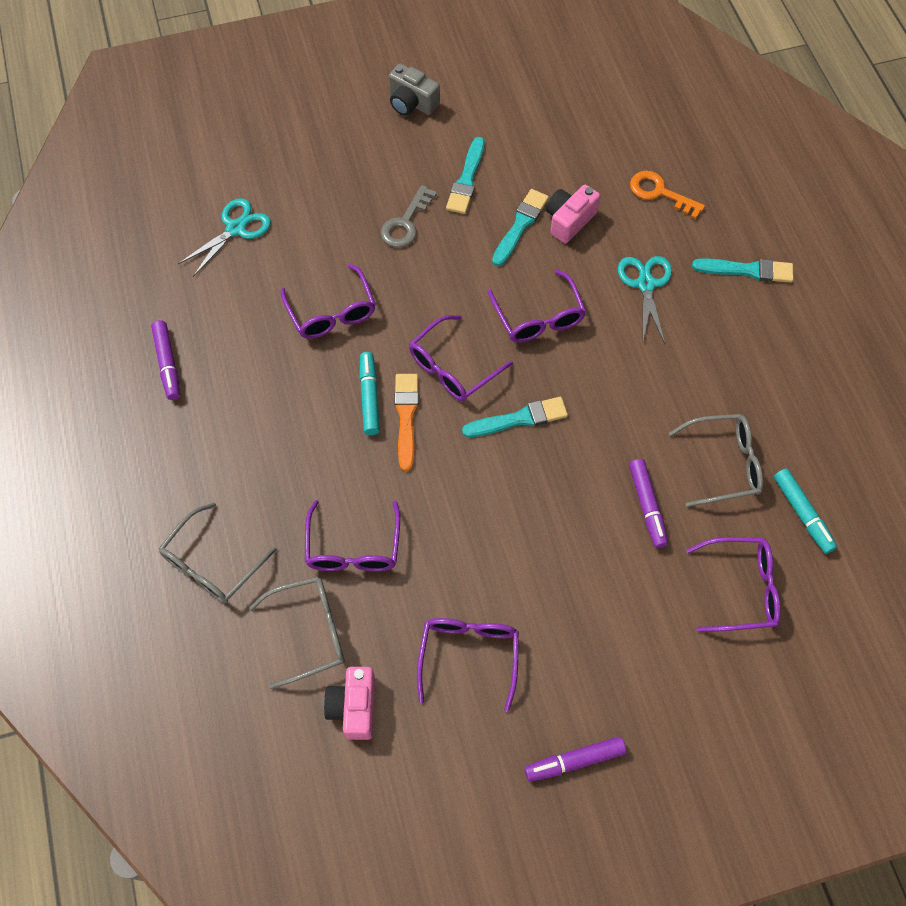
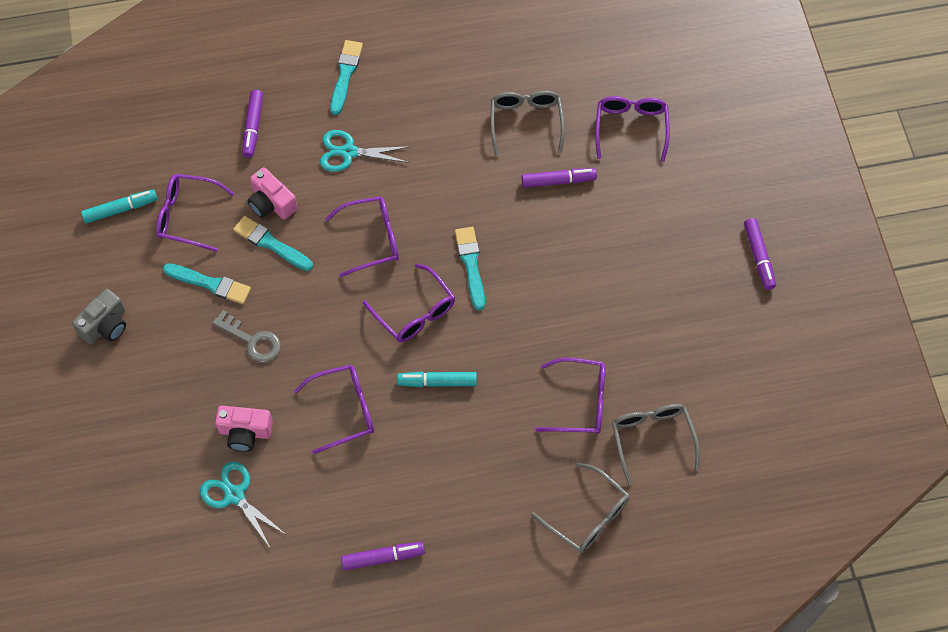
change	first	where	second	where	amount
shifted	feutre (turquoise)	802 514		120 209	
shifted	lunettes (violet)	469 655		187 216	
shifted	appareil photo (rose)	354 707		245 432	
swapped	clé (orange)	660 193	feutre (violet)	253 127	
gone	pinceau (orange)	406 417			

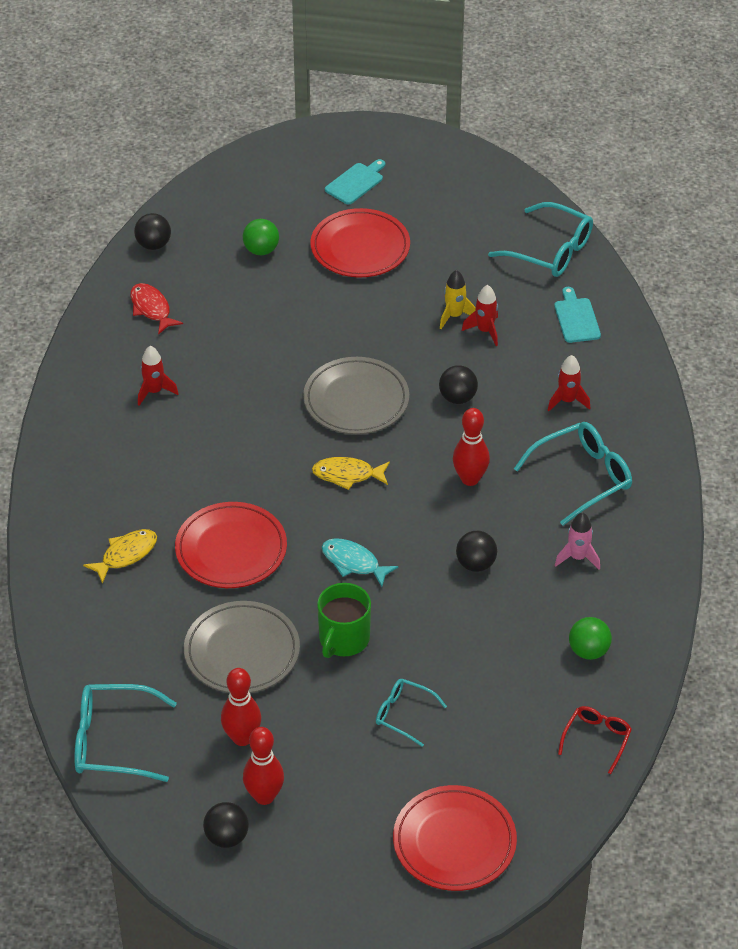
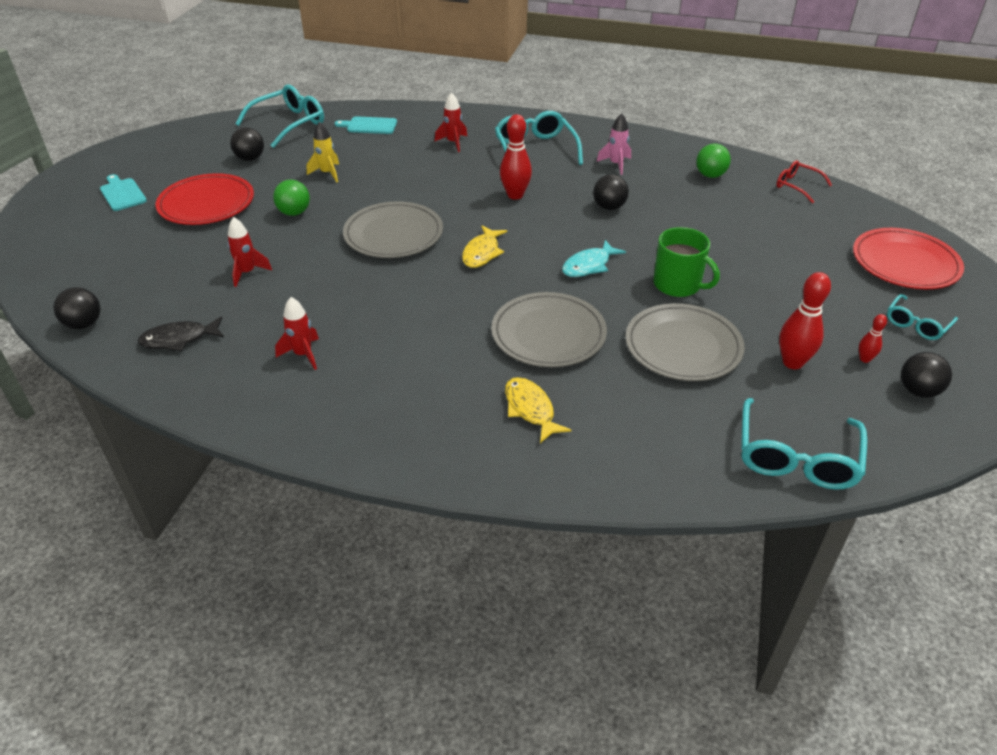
change	first	where	second	where	amount
repainted	poisson (rouge)	151 309	poisson (noir)	179 339	
shifted	fusée (rouge)	485 331		247 273	
shifted	balle (noir)	457 398		250 158	
shifted	balle (vert)	261 250		294 213	
repainted	assiette (rouge)	231 549	assiette (gris)	548 334	
scaled	quille (rouge)	264 796		864 359	x0.52
shifted	lunettes (turquoise)	403 714		916 324	

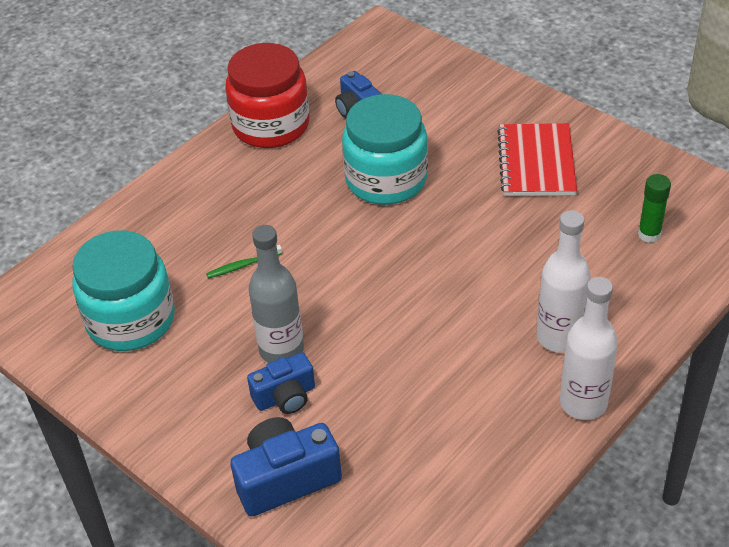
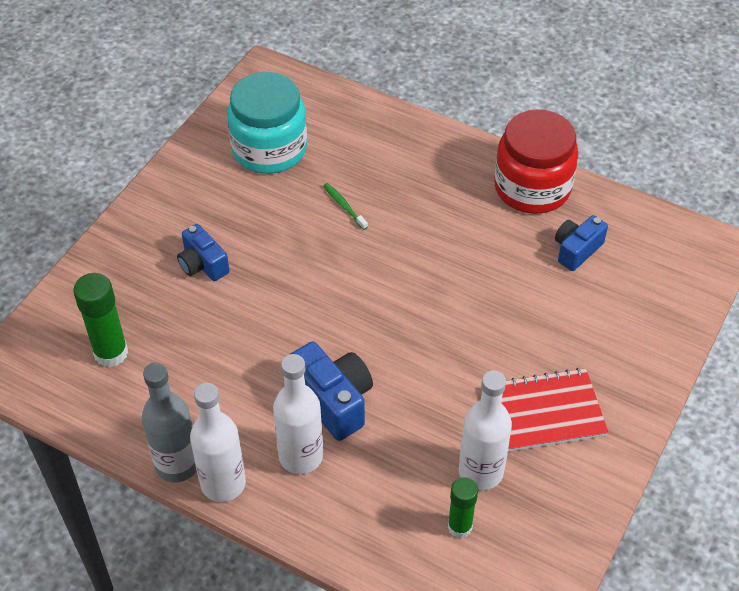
change	first	where	second	where	amount
new			bâton de colle (vert)	111 353	
shifted	bouteille (gris)	281 350		177 464	
shifted	appareil photo (bleu)	286 478		333 400	
new			bouteille (blanc)	480 472	
gone	bocal (turquoise)	386 179			

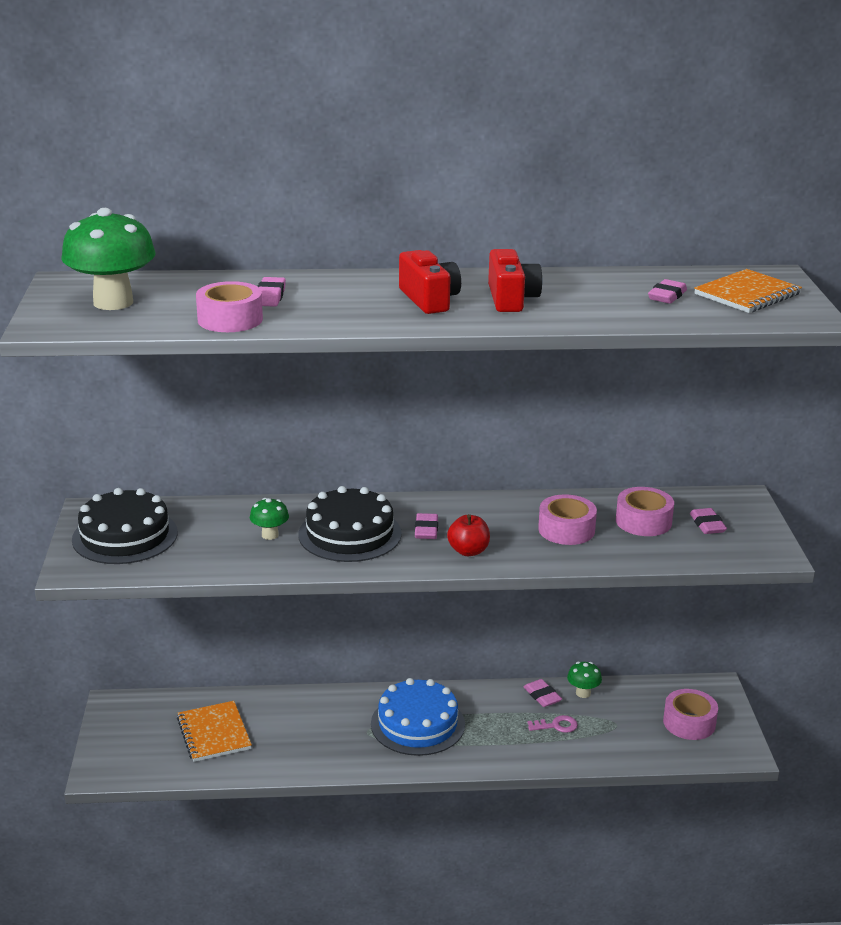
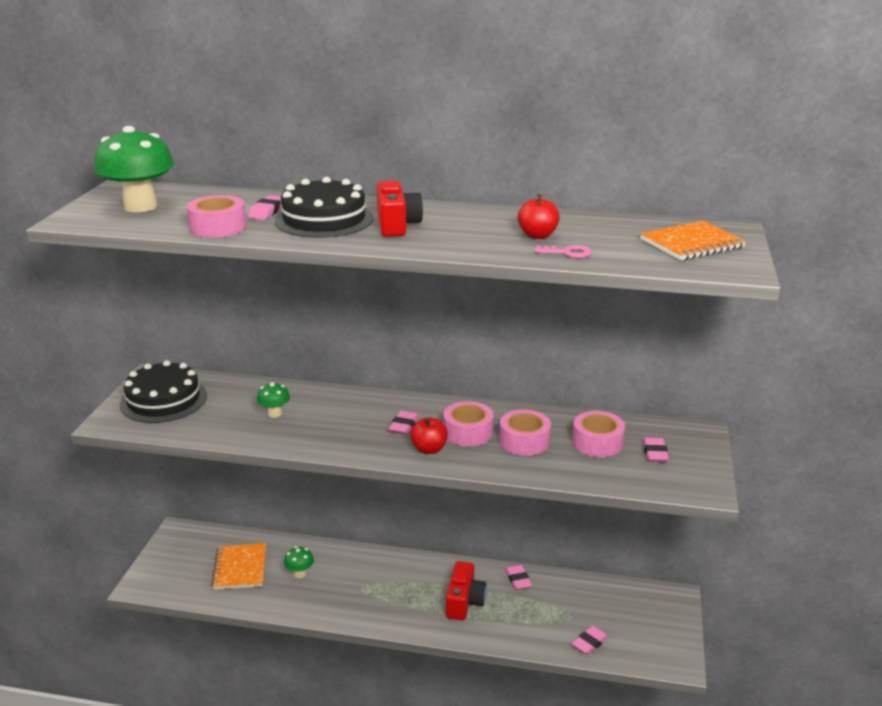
change	first	where	second	where	amount
shifted	gâteau (noir)	350 534		324 219	
shifted	champignon (vert)	583 693		300 574	
shifted	ruban adhésif (rose)	689 723		468 432	
shifted	appareil photo (rouge)	511 299		464 602	
new			pomme (rouge)	537 235	
shifted	clé (rose)	556 725		567 253	
shifted	gomme (rose)	667 296		590 643	
gone	gâteau (bleu)	417 724			

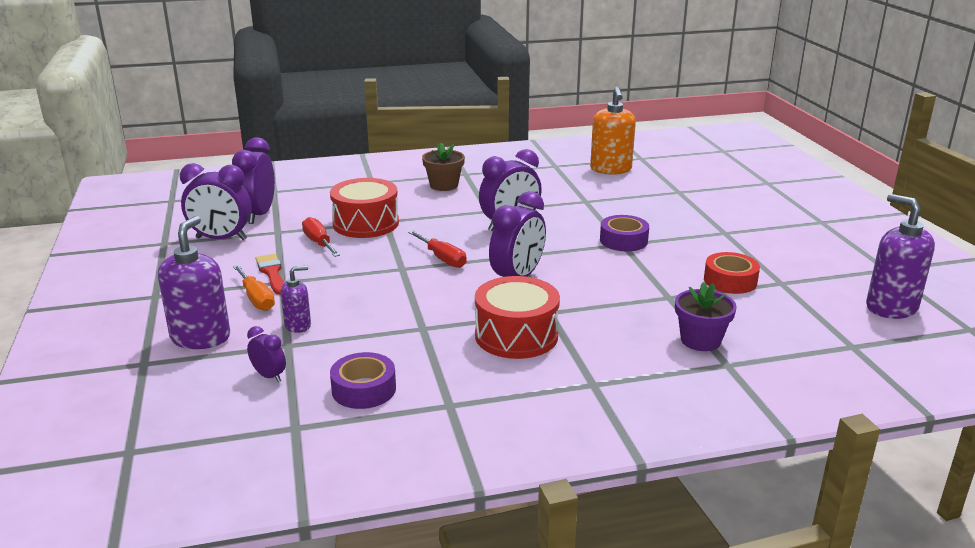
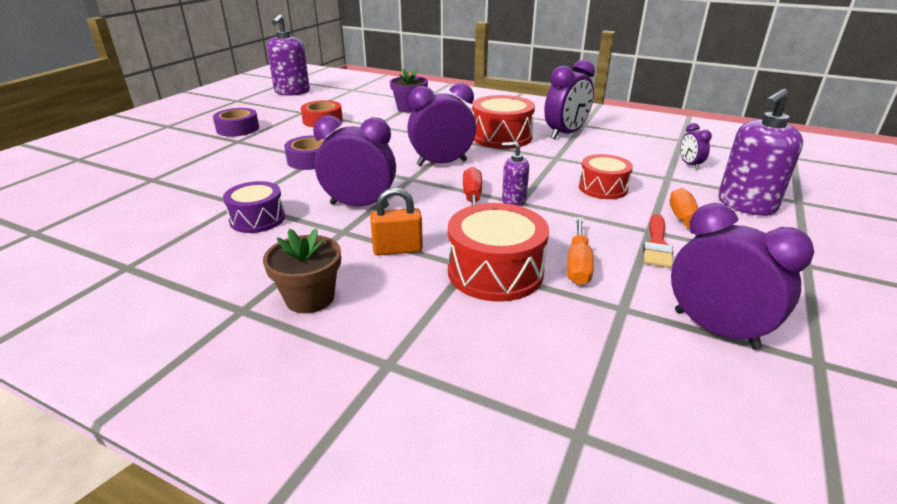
change	first	where	second	where	amount
shifted	ruban adhésif (violet)	364 389		238 129	
new			tambour (violet)	257 219	
new			cadenas (orange)	397 249	
shifted	distributeur de savon (violet)	298 325		513 201	
shifted	réveil (violet)	258 215		565 134	
repainted	tournevis (rouge)	319 243	tournevis (orange)	578 264	
new			tambour (rouge)	603 188	
gone	distributeur de savon (orange)	610 169			

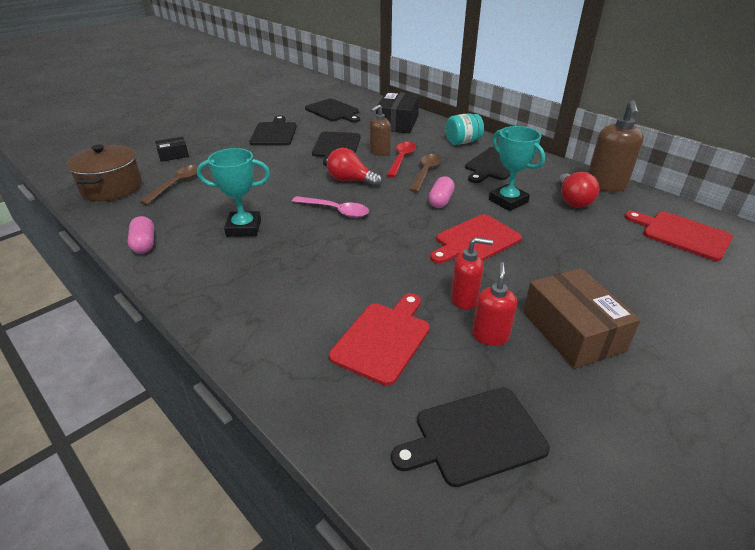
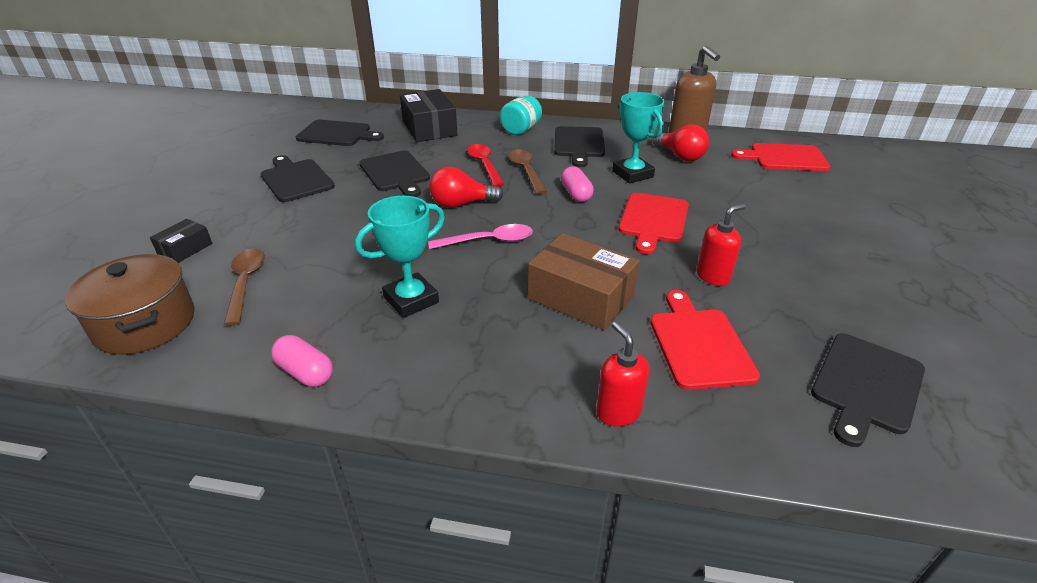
change	first	where	second	where	amount
shifted	boîte (marron)	572 331		581 297	
shifted	distributeur de savon (rouge)	490 335		618 412	
rotated	trophée (turquoise)	508 201		632 174	45 degrees clockwise
gone	distributeur de savon (marron)	379 152			

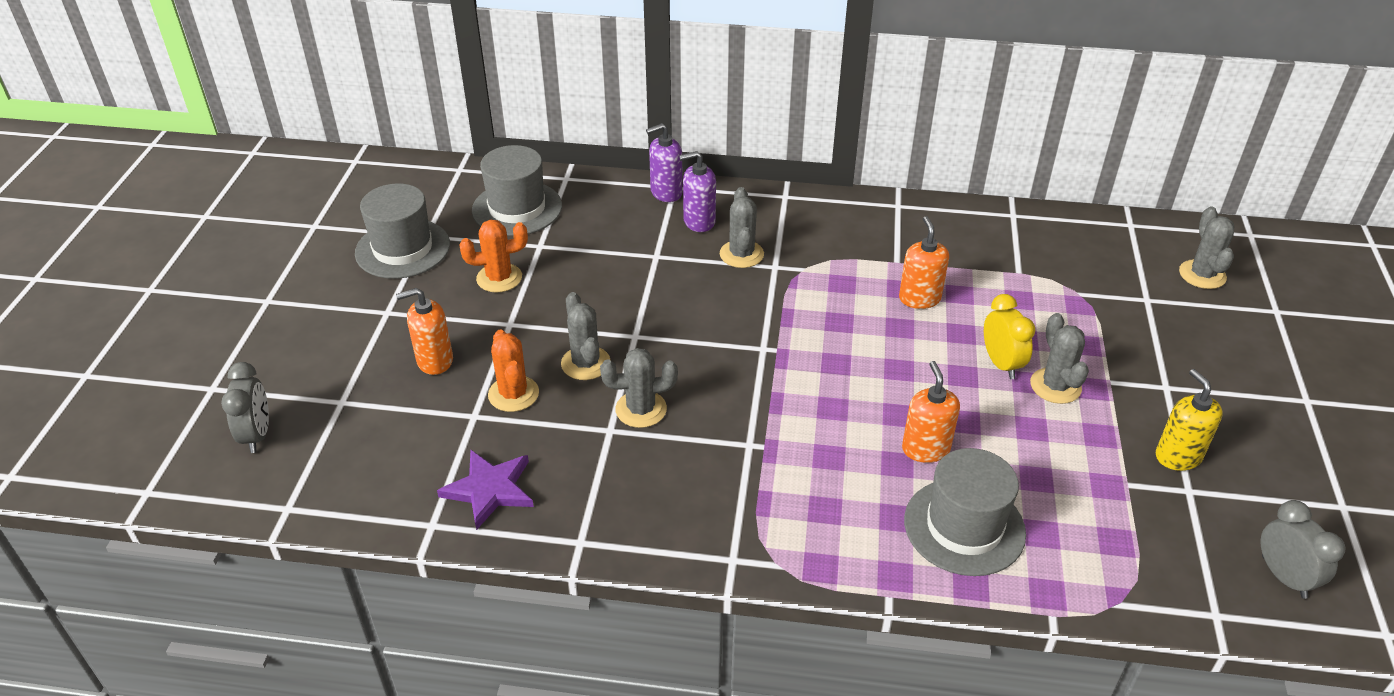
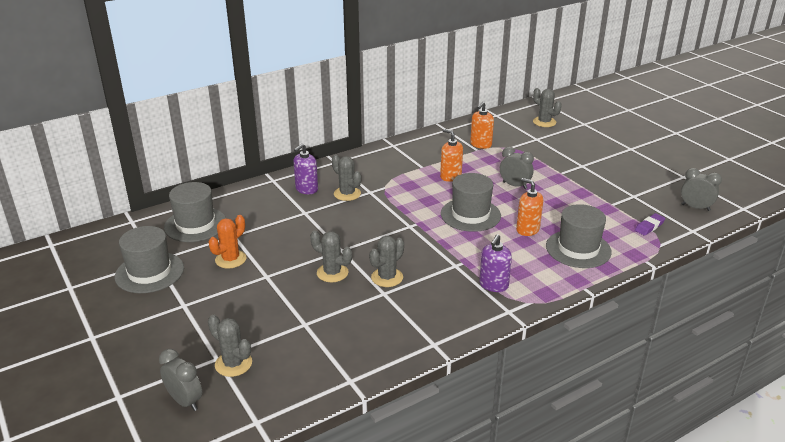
change	first	where	second	where	amount
shifted	cactus (gris)	1055 386		233 364	
new			chapeau (gris)	470 215	
shifted	distributeur de savon (orange)	434 360		480 144	
shifted	distributeur de savon (violet)	666 192		493 285	
repainted	réveil (jaune)	1001 364	réveil (gris)	514 185	
new			gomme (violet)	649 226	
gone	étoile (violet)	489 490			
gone	cactus (orange)	513 394			
gone	distributeur de savon (jaune)	1178 456			

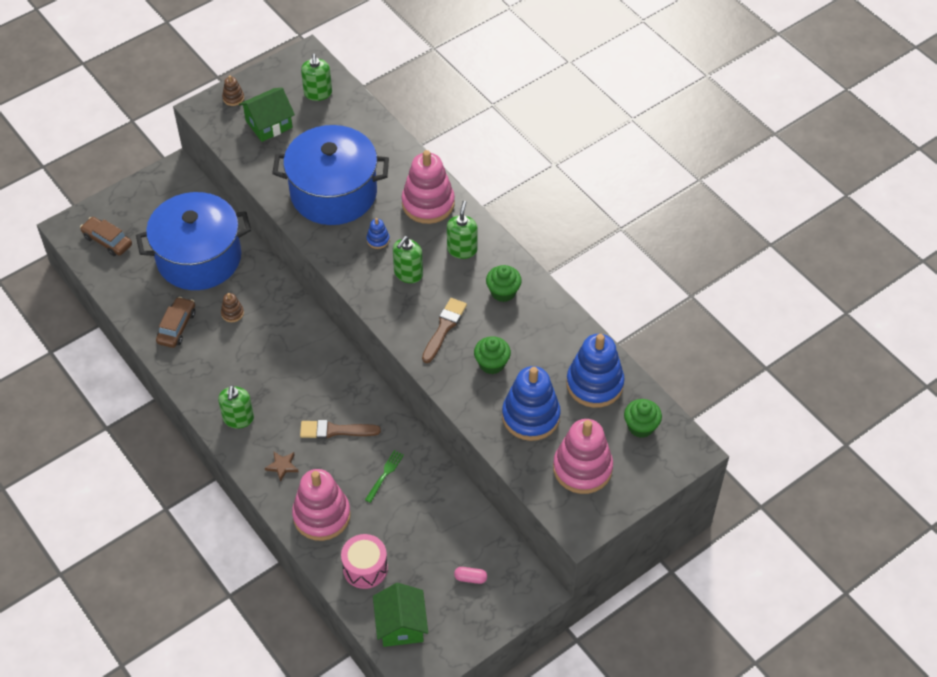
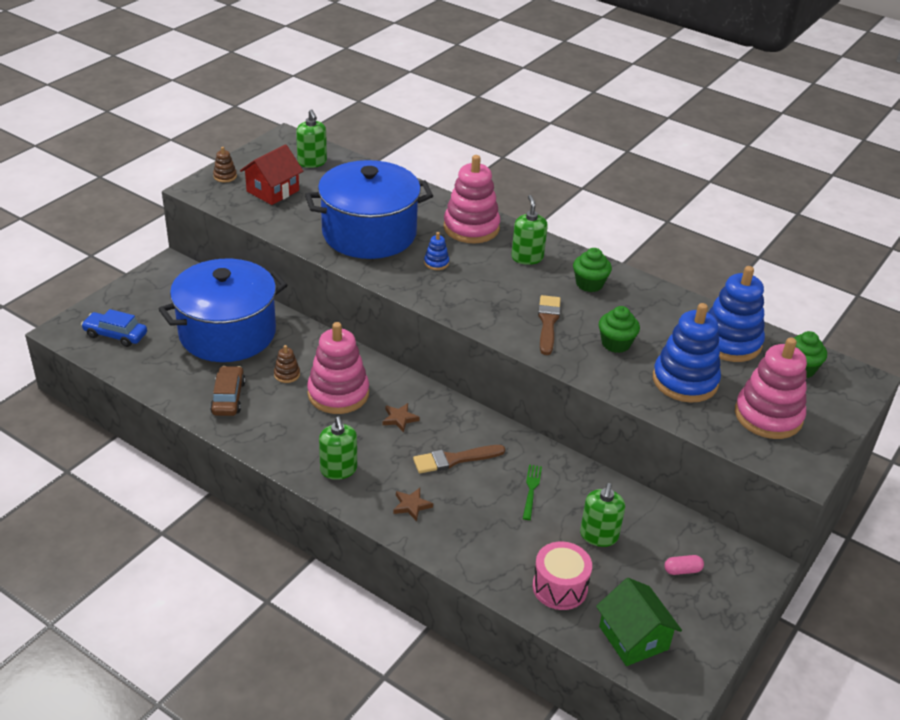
change	first	where	second	where	amount
repainted	voiture (marron)	107 241	voiture (bleu)	115 335	
repainted	maison (vert)	269 124	maison (rouge)	272 191	
shifted	jouet à empiler (rose)	321 515		338 394	
new			étoile (marron)	399 419	
shifted	distributeur de savon (vert)	408 273		599 536	

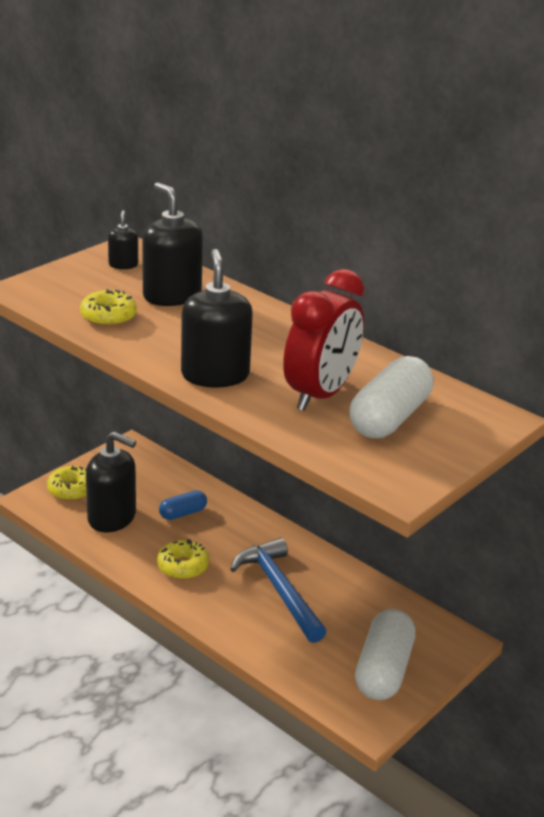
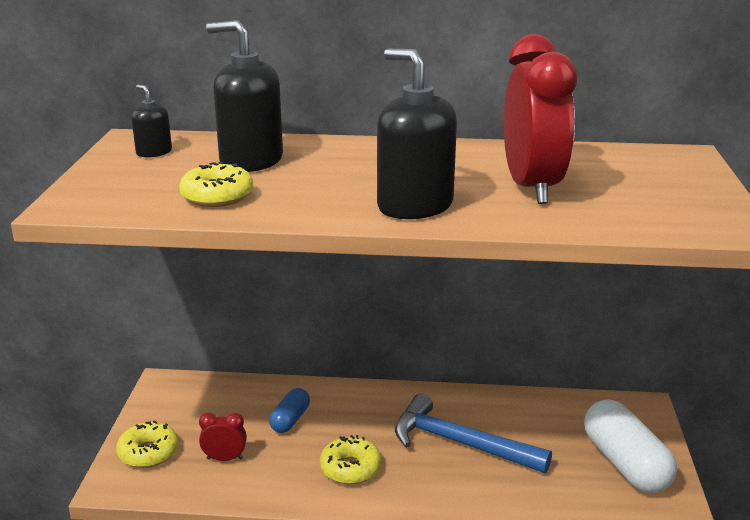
change	first	where	second	where	amount
swapped	distributeur de savon (noir)	112 517	réveil (rouge)	225 458	
gone	gélule (blanc)	389 418			

